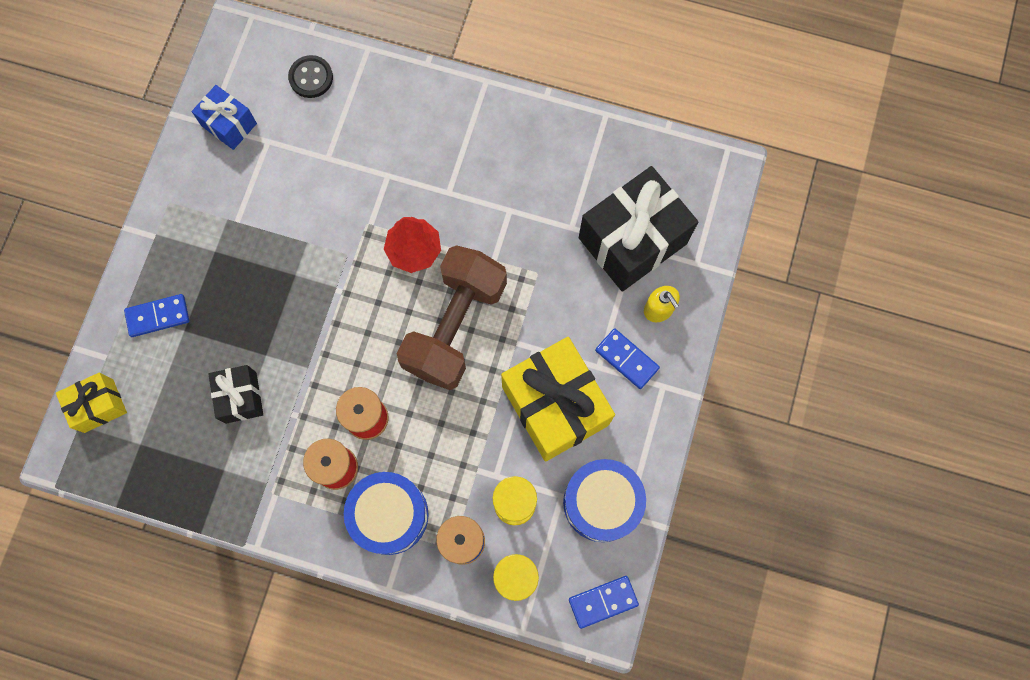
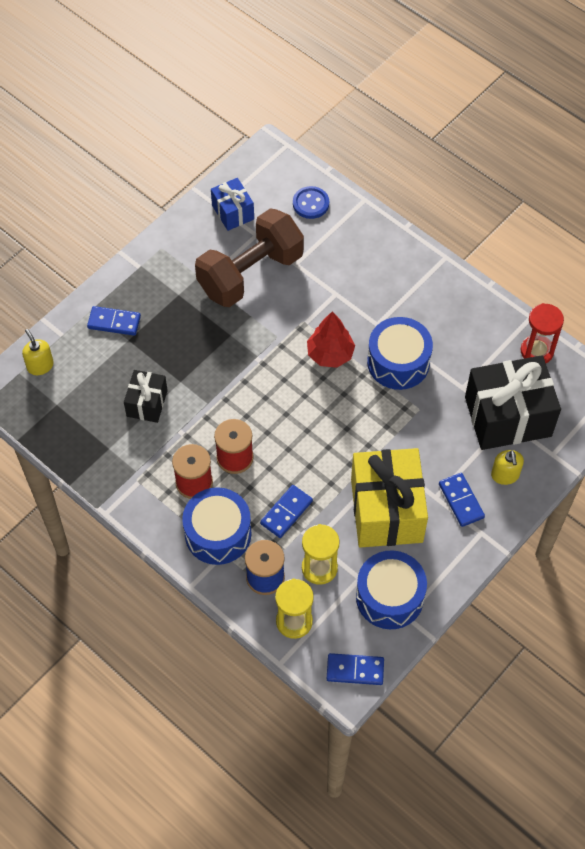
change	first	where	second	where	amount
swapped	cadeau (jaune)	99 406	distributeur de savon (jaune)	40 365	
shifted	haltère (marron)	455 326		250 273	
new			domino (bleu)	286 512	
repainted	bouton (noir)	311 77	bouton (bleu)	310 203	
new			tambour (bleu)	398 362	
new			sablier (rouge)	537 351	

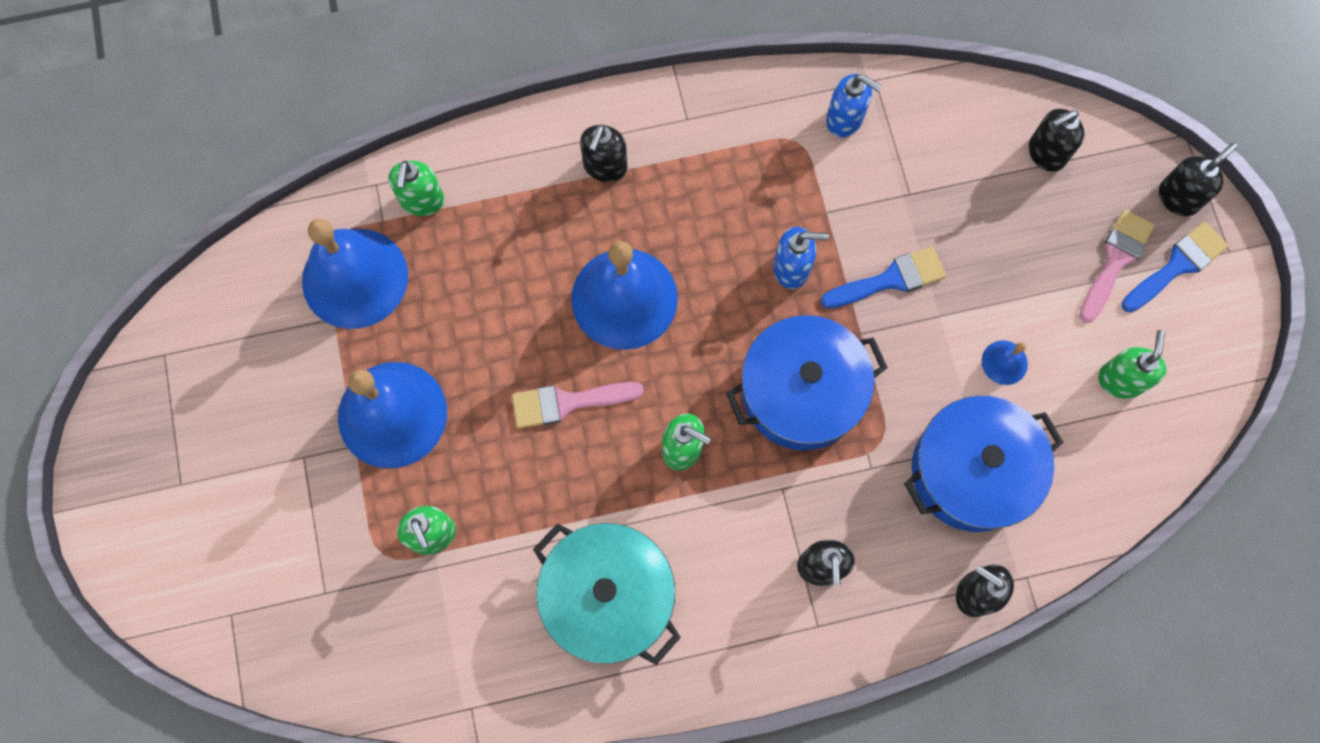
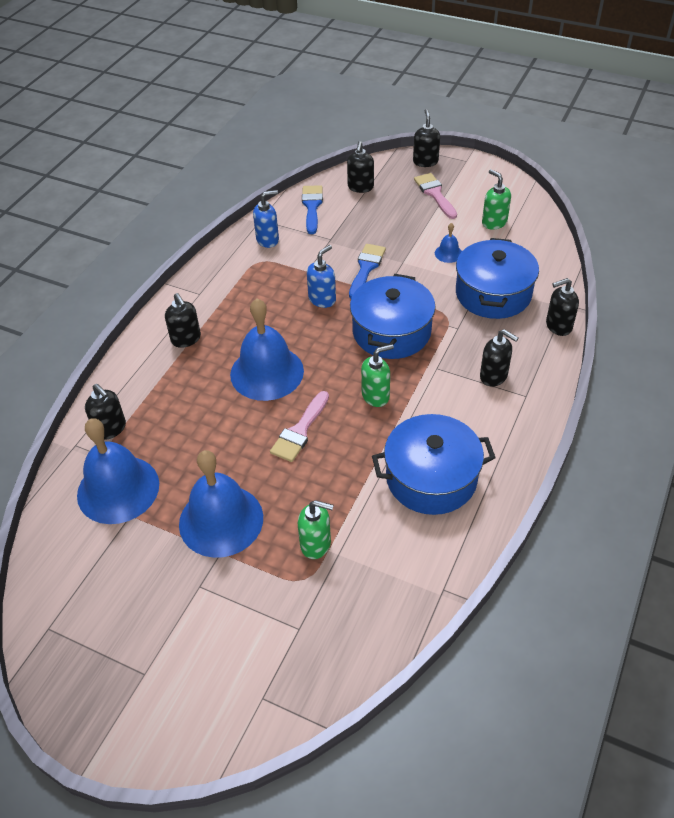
change	first	where	second	where	amount
repainted	distributeur de savon (vert)	422 201	distributeur de savon (noir)	111 429	
shifted	pinceau (bleu)	1177 265		312 206	
repainted	marmite (turquoise)	608 597	marmite (bleu)	431 478	

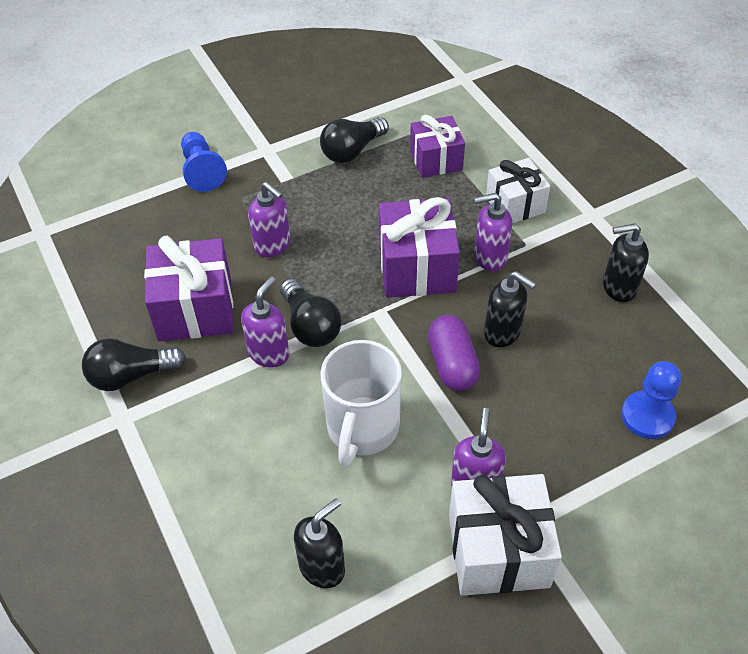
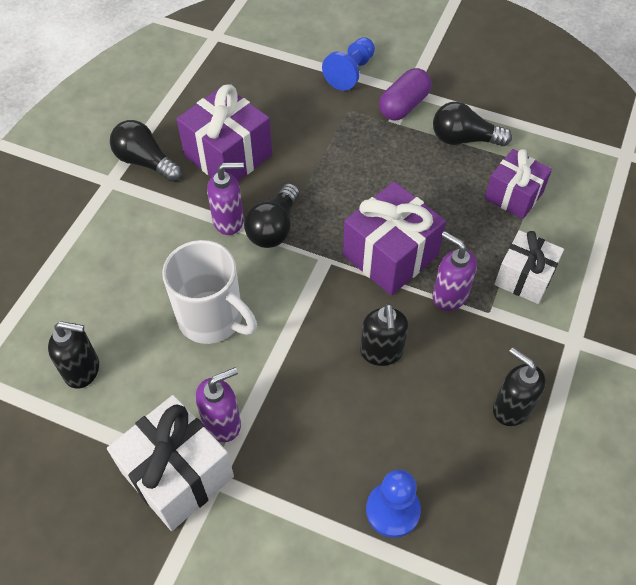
change	first	where	second	where	amount
rotated	tasse (blanc)	362 429		212 318	120 degrees counterclockwise
shifted	gélule (violet)	452 364		404 106	
gone	distributeur de savon (violet)	273 245			

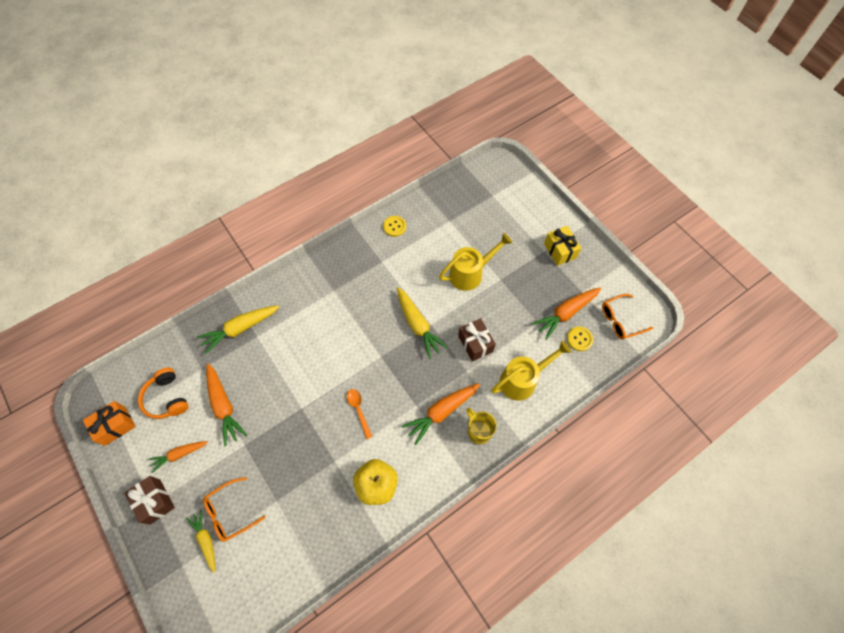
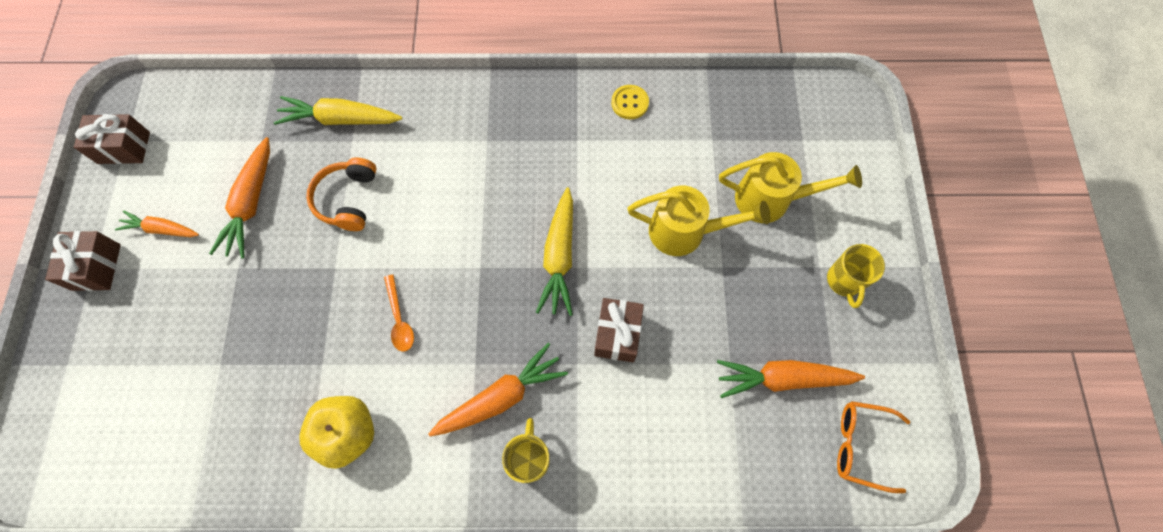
change	first	where	second	where	amount
repainted	cadeau (orange)	115 426	cadeau (marron)	124 148	
shifted	casque audio (orange)	166 398		348 199	
rotated	cuillère (orange)	358 410		399 319	150 degrees clockwise
rotated	carotte (orange)	441 412		501 397	150 degrees clockwise
shifted	arrosoir (jaune)	523 380		771 199	
swapped	cadeau (jaune)	559 251	tasse (jaune)	844 281	
gone	carotte (jaune)	206 540			
gone	lunettes (orange)	230 512			
gone	bouton (jaune)	579 339			

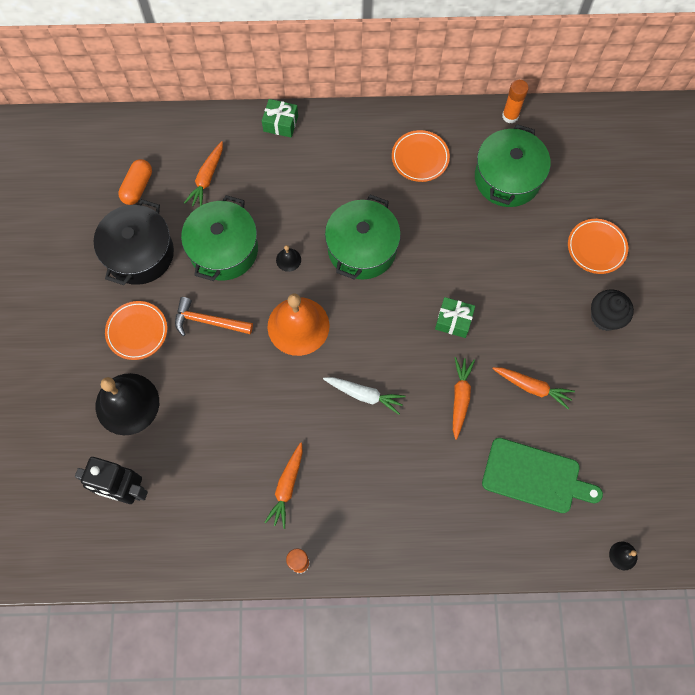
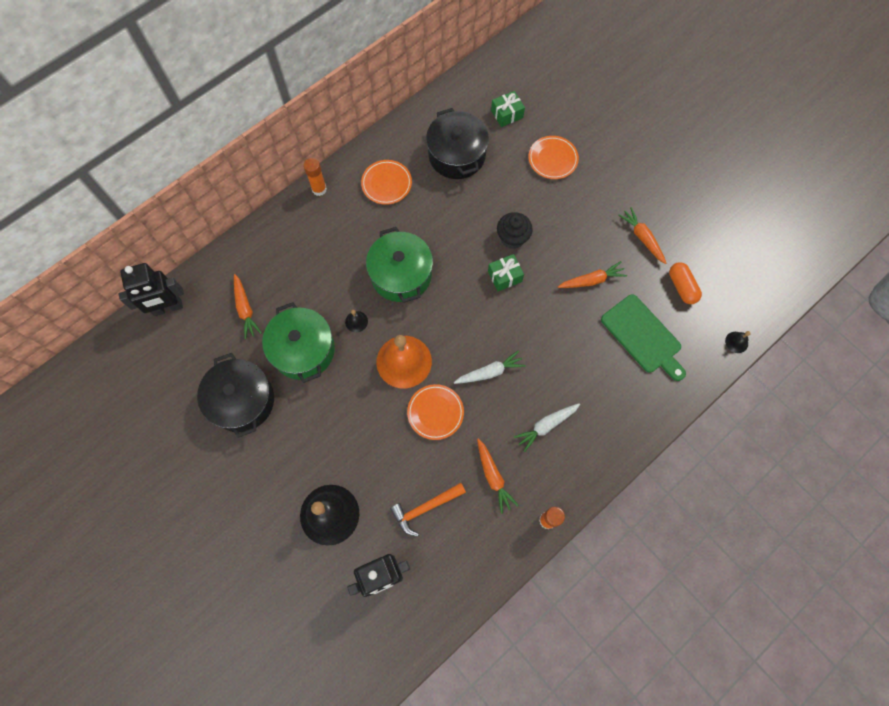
change	first	where	second	where	amount
new			robot (noir)	168 308	
shifted	bâton de colle (orange)	510 116		319 189	
shifted	marteau (orange)	208 321		425 508	
shifted	assiette (orange)	137 331		435 412	
repainted	marmite (vert)	507 178	marmite (noir)	456 155	
shifted	cadeau (vert)	280 123		507 114	
shifted	muffin (noir)	605 317		512 238	
new			carotte (blanc)	546 426	
rotated	planche à découper (vert)	535 476		643 336	75 degrees clockwise
shifted	carotte (orange)	460 398		642 238	
shifted	gélule (orange)	138 187		682 287	

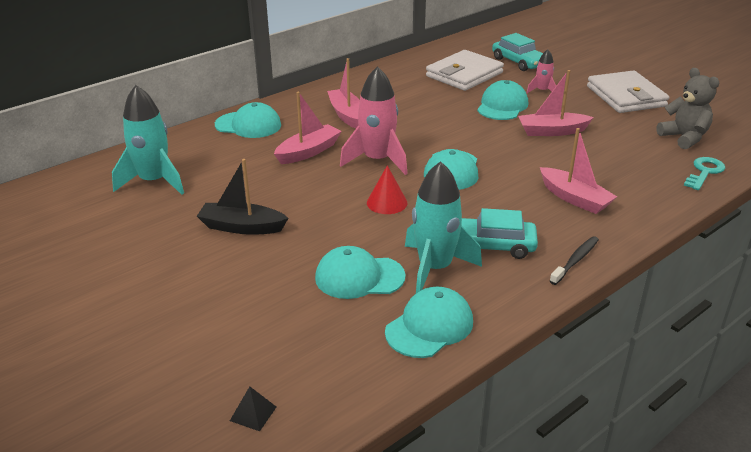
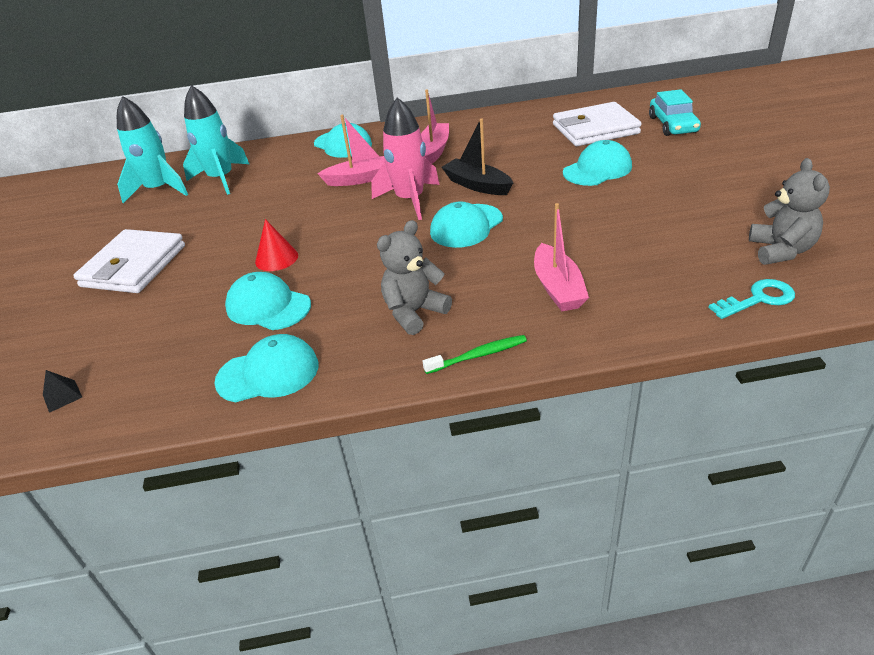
change	first	where	second	where	amount
shifted	portefeuille (blanc)	626 96		134 266	
shifted	fusée (turquoise)	435 268		159 190	
shifted	cône (rouge)	387 202		276 258	
swapped	voiture (turquoise)	491 245	ours en peluche (gris)	414 312	
repainted	brosse à dents (noir)	575 260	brosse à dents (vert)	478 355	
shifted	bateau (noir)	242 227		477 185	
gone	bateau (rose)	552 131			
gone	fusée (rose)	542 91			

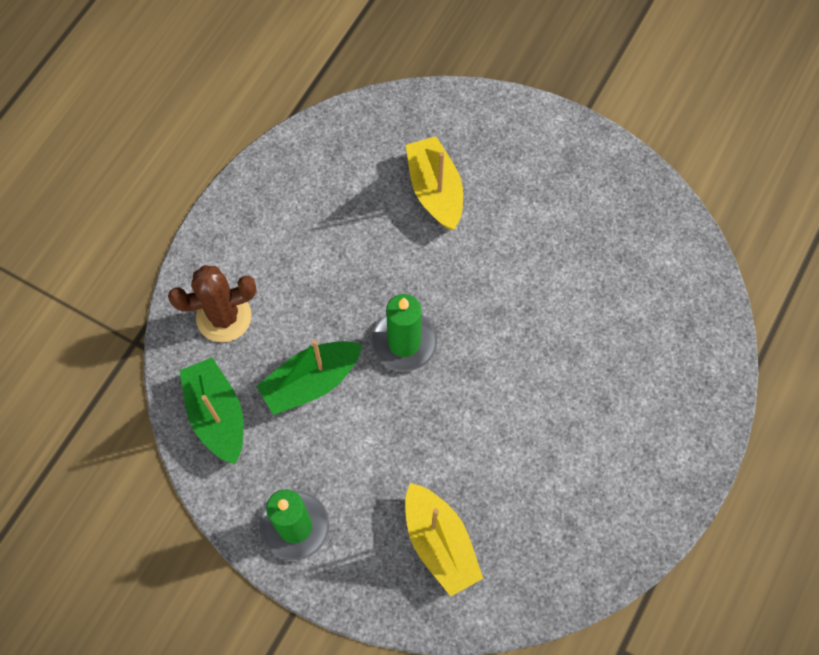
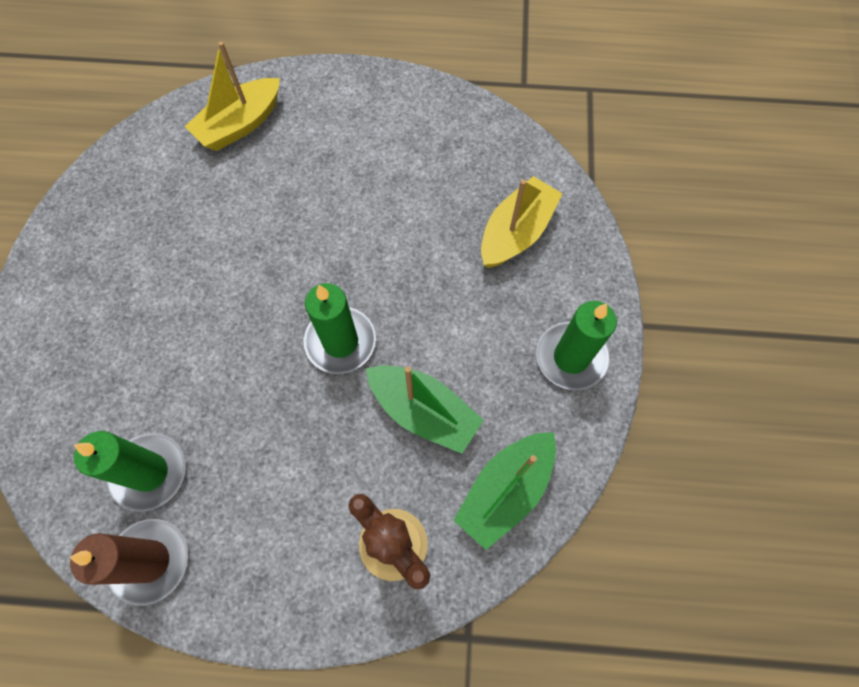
change	first	where	second	where	amount
new			bougie (marron)	150 561	
new			bougie (vert)	149 472	
shifted	bateau (jaune)	435 190		240 124	

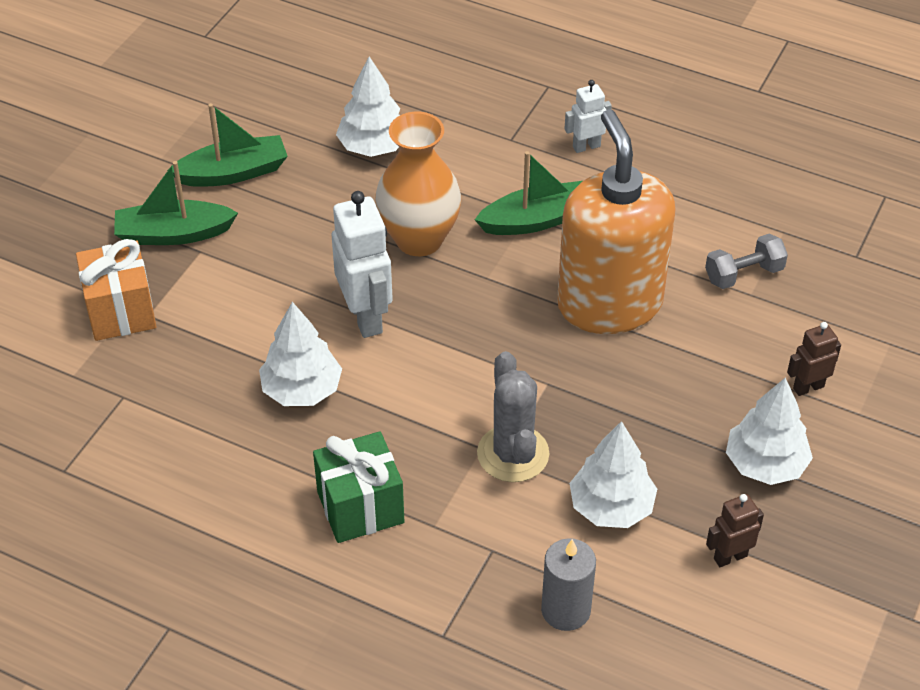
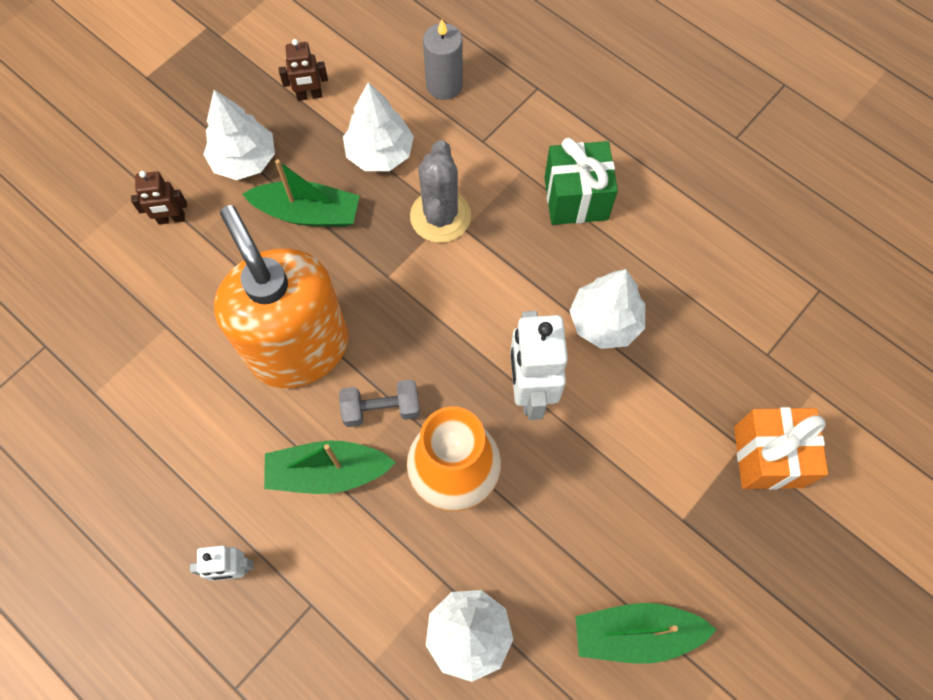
change	first	where	second	where	amount
rotated	distributeur de savon (orange)	609 303		299 348	150 degrees clockwise
shifted	bateau (vert)	173 234		308 213	
shifted	haltère (gris)	743 274		381 409	

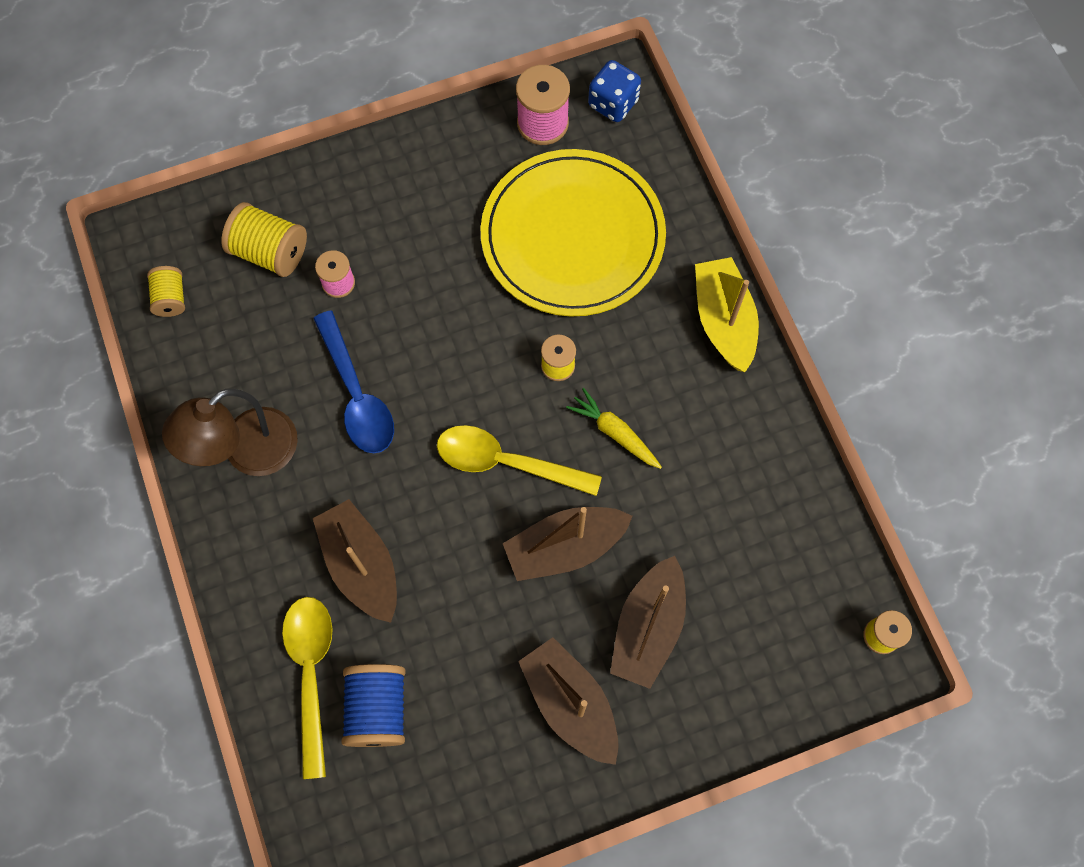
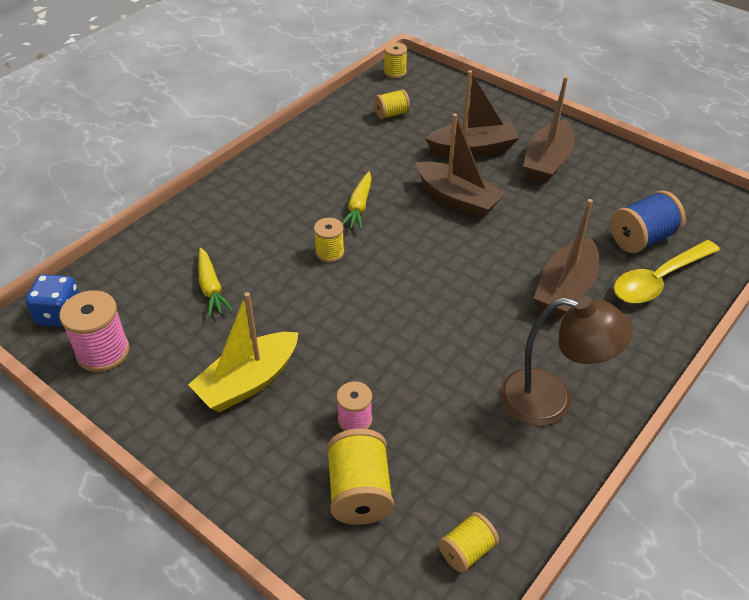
change	first	where	second	where	amount
shifted	bateau (jaune)	723 320		248 382	
swapped	assiette (jaune)	572 236	carotte (jaune)	211 288	
new			bobine (jaune)	391 114	
gone	cuillère (bleu)	356 394			
gone	cuillère (jaune)	507 462			

